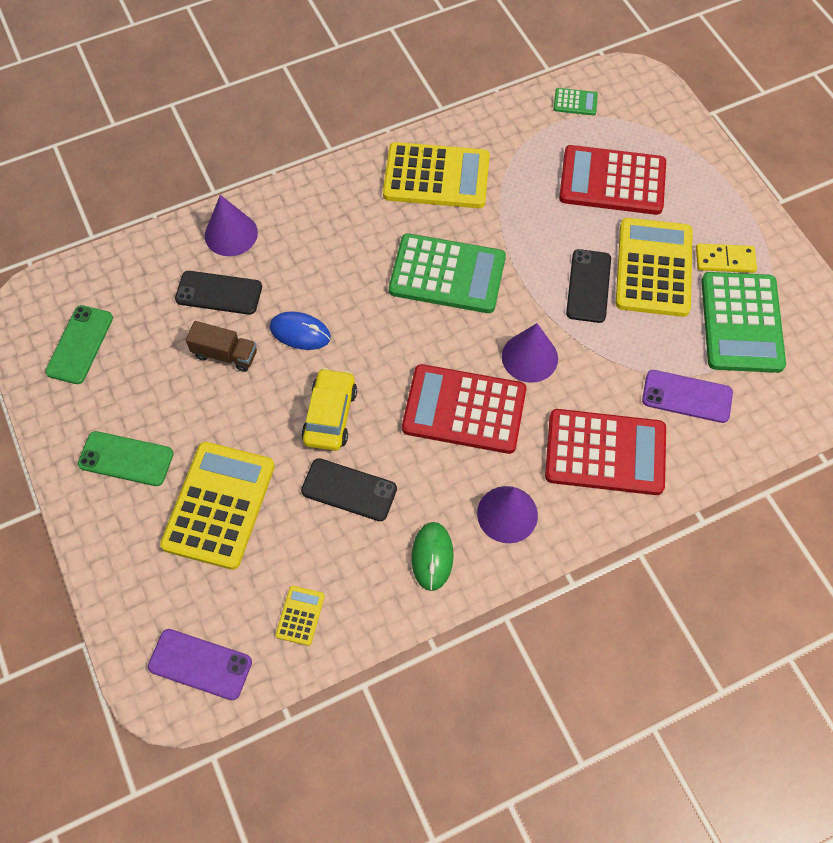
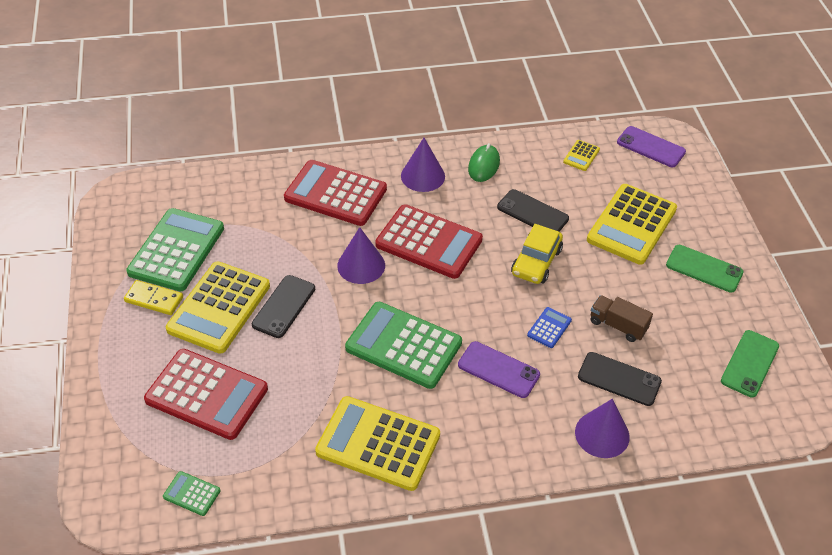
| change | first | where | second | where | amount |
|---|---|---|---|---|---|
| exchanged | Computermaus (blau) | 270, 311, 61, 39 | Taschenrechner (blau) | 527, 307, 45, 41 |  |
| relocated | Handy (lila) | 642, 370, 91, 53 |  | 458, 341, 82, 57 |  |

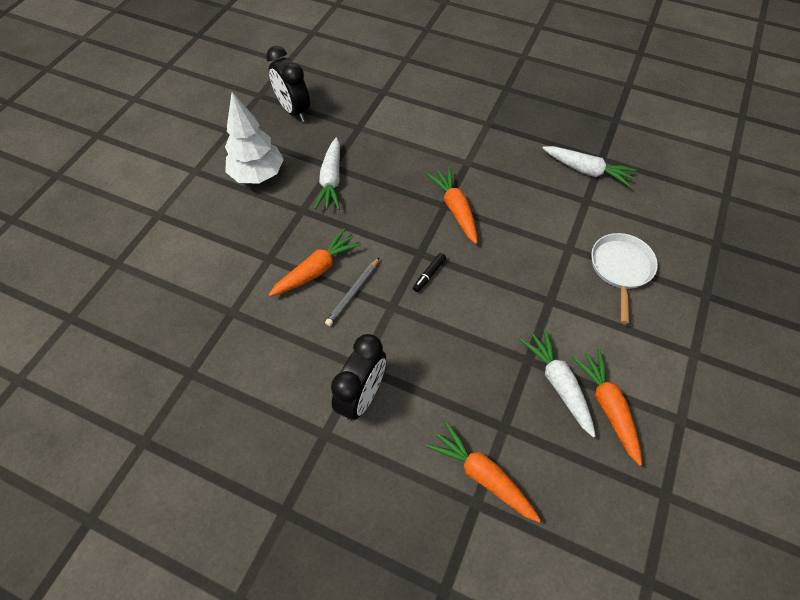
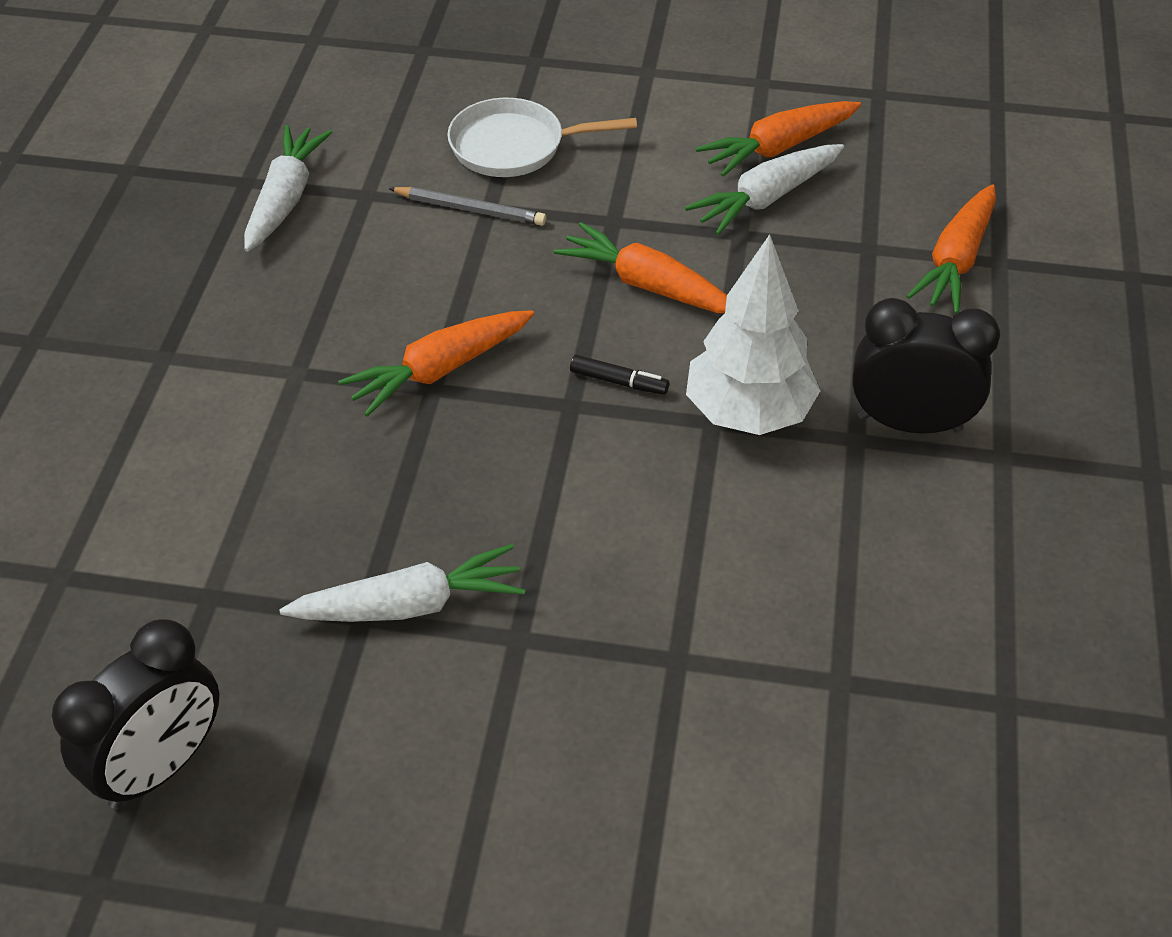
| change | first | where | second | where | amount |
|---|---|---|---|---|---|
| relocated | Baum (weiß) | 225, 92, 59, 92 |  | 686, 234, 134, 201 |  |
| relocated | Karotte (orange) | 269, 229, 92, 68 |  | 554, 222, 173, 91 |  |
| relocated | Bleistift (grau) | 325, 257, 55, 69 |  | 388, 187, 158, 39 |  |

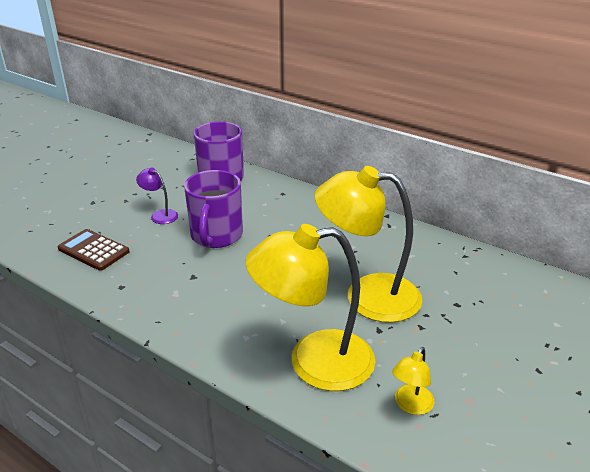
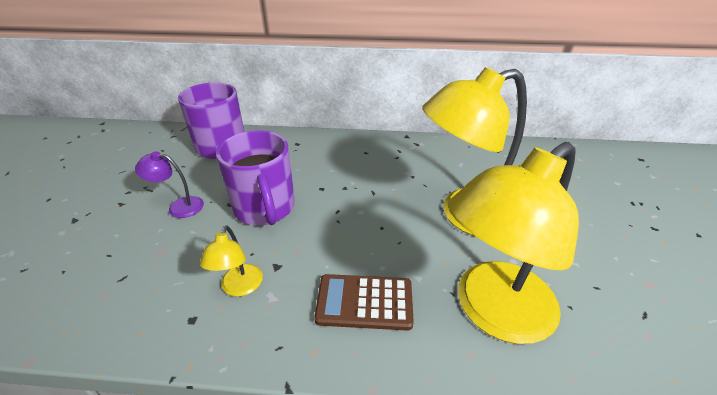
| change | first | where | second | where | amount |
|---|---|---|---|---|---|
| relocated | Taschenrechner (braun) | 58, 229, 72, 42 |  | 314, 274, 100, 57 |  |
| relocated | Lampe (gelb) | 392, 347, 42, 68 |  | 200, 225, 63, 71 |  |

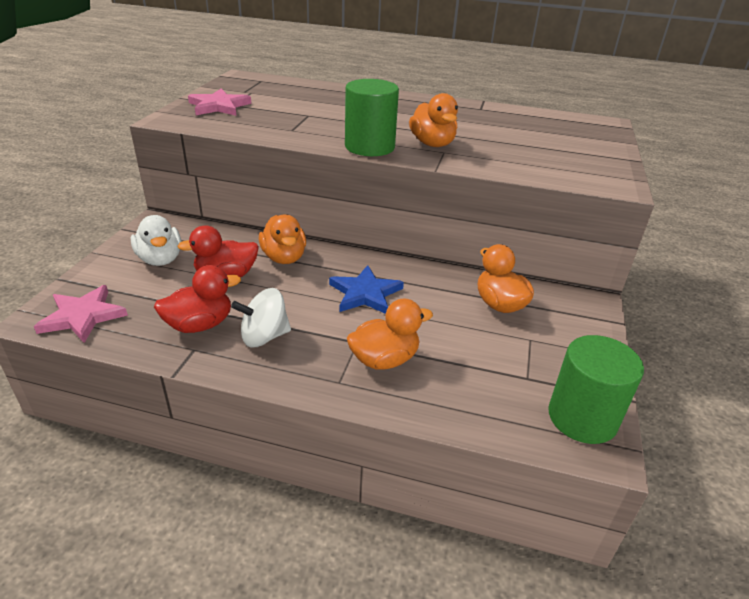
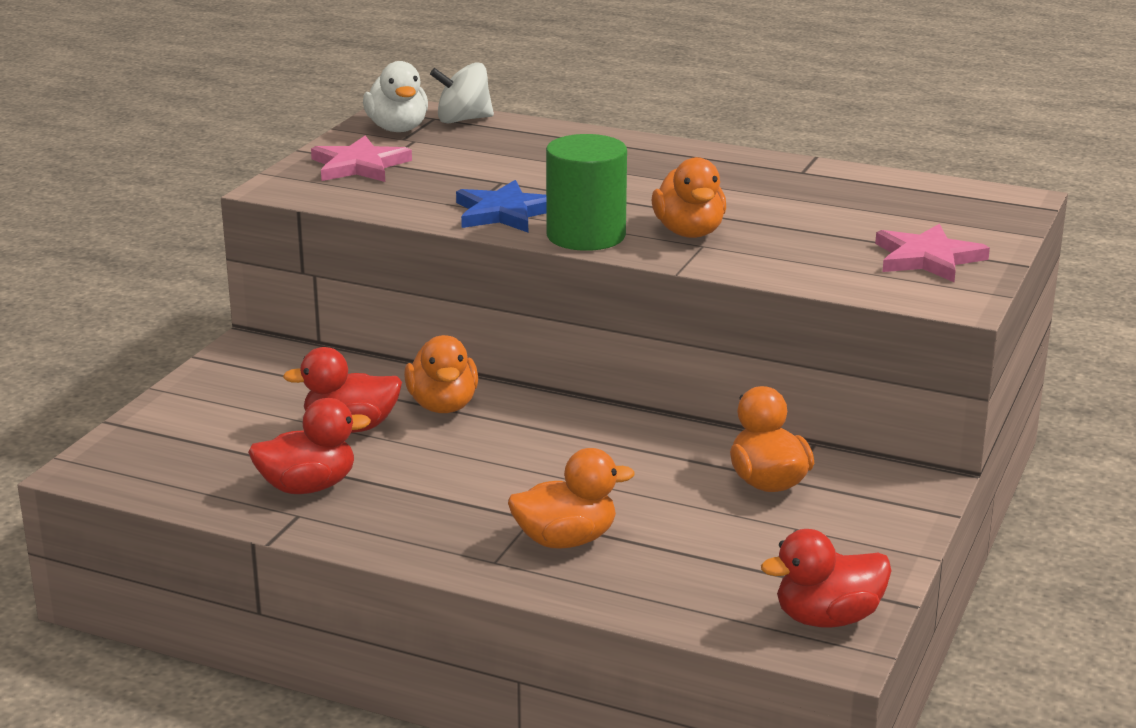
| change | first | where | second | where | amount |
|---|---|---|---|---|---|
| relocated | Ente (weiß) | 130, 215, 51, 51 |  | 363, 61, 65, 71 |  |
| relocated | Stern (blau) | 329, 265, 75, 49 |  | 456, 180, 90, 52 |  |
| relocated | Stern (rosa) | 34, 285, 94, 58 |  | 875, 224, 115, 58 |  |
| relocated | Kreisel (weiß) | 231, 288, 60, 59 |  | 430, 62, 64, 61 |  |
| exchanged | Vollzylinder (grün) | 548, 335, 96, 109 | Ente (rot) | 761, 529, 131, 99 |  |

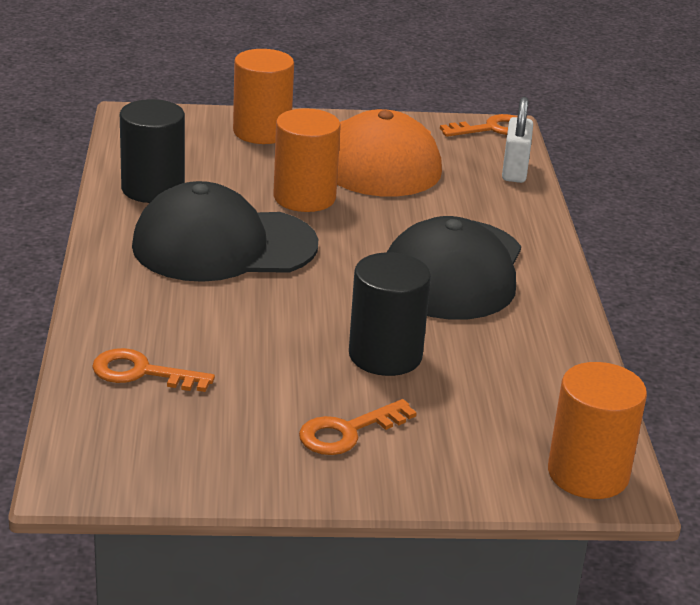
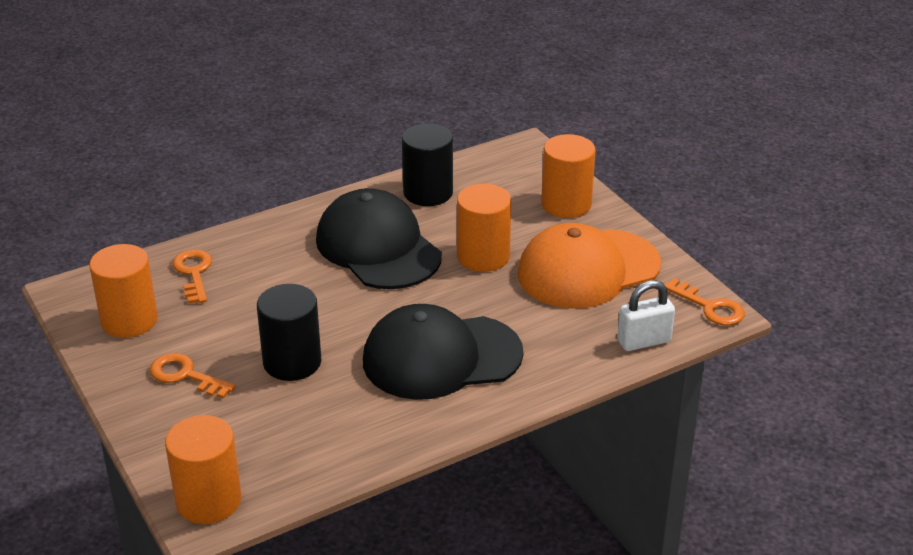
| change | first | where | second | where | amount |
|---|---|---|---|---|---|
| appeared |  |  | Vollzylinder (orange) | 89, 244, 69, 94 |  |

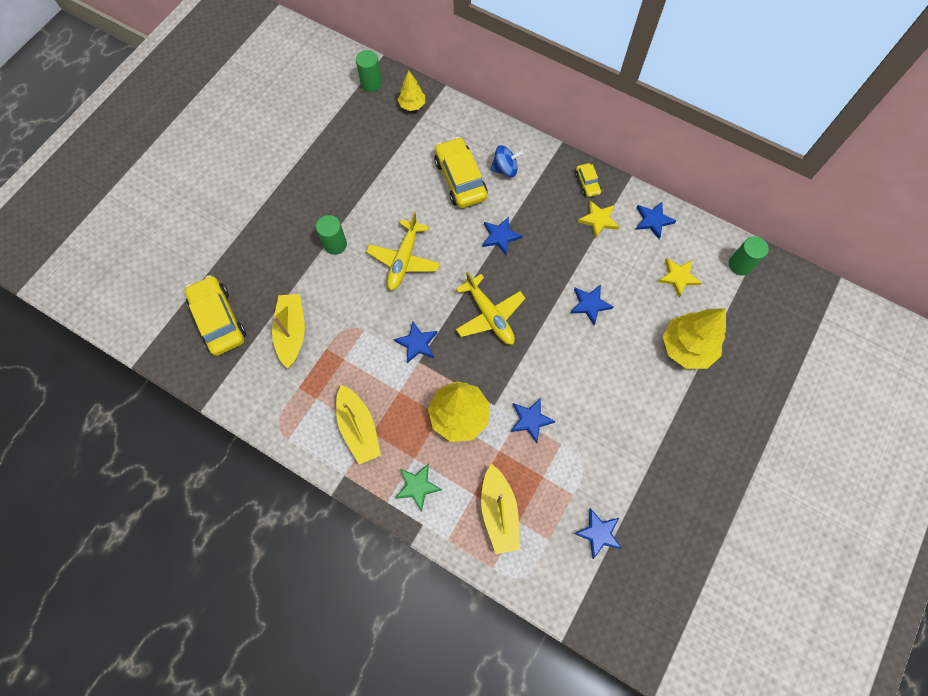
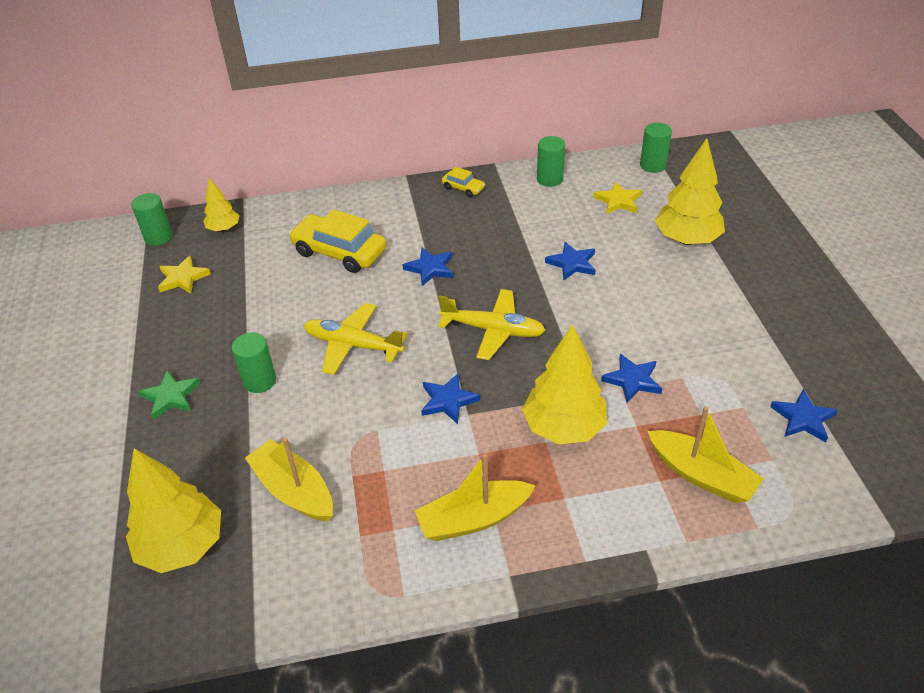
| change | first | where | second | where | amount |
|---|---|---|---|---|---|
| missing | Kreisel (blau) | 490, 145, 33, 32 |  |  |  |
| relocated | Stern (gelb) | 578, 201, 41, 38 |  | 158, 256, 53, 38 |  |
| exchanged | Stern (blau) | 635, 202, 41, 37 | Vollzylinder (grün) | 537, 136, 28, 51 |  |
| spun | Flugzeug (gelb) | 366, 212, 74, 79 |  | 304, 303, 104, 72 | 135 degrees clockwise |
| exchanged | Auto (gelb) | 185, 275, 61, 81 | Baum (gelb) | 126, 448, 95, 125 |  |
| spun | Boot (gelb) | 336, 385, 45, 79 |  | 414, 454, 122, 87 | 135 degrees clockwise |
| relocated | Stern (grün) | 395, 463, 47, 49 |  | 138, 370, 62, 50 |  |

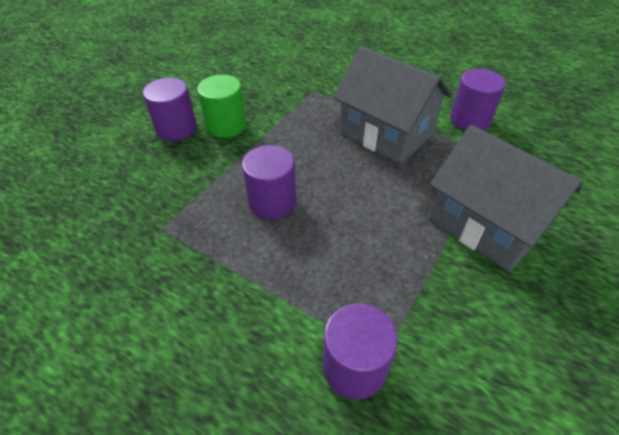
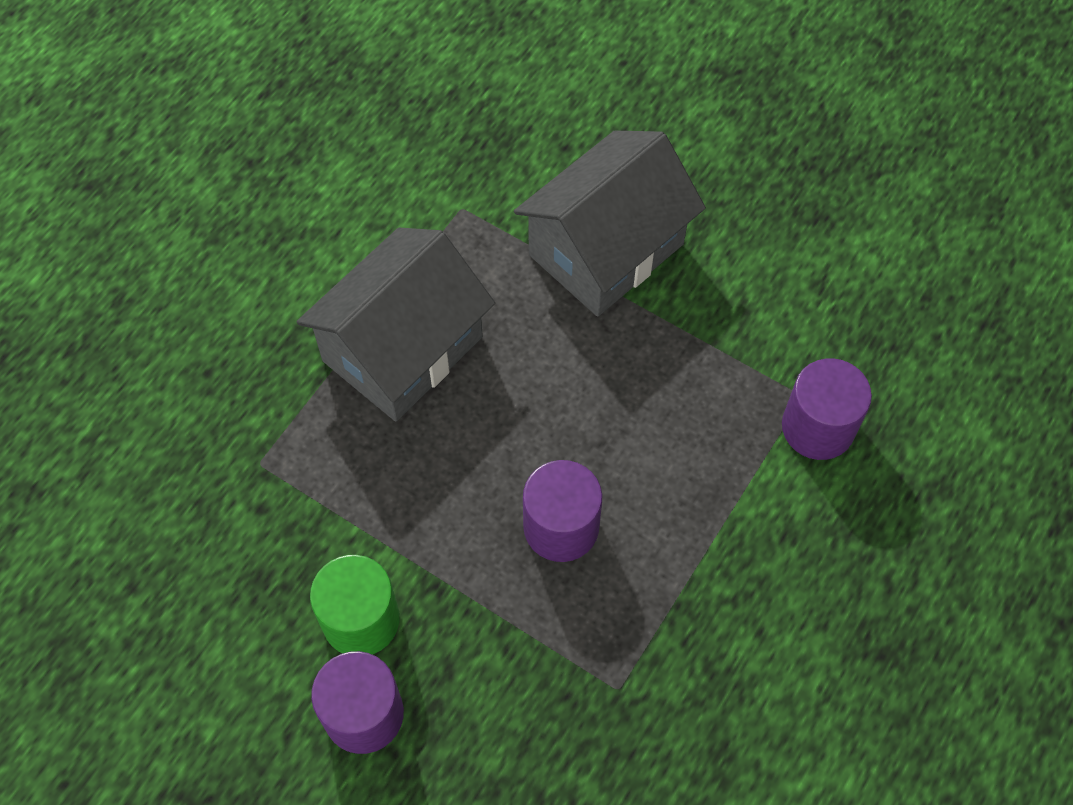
| change | first | where | second | where | amount |
|---|---|---|---|---|---|
| missing | Vollzylinder (lila) | 450, 69, 56, 61 |  |  |  |

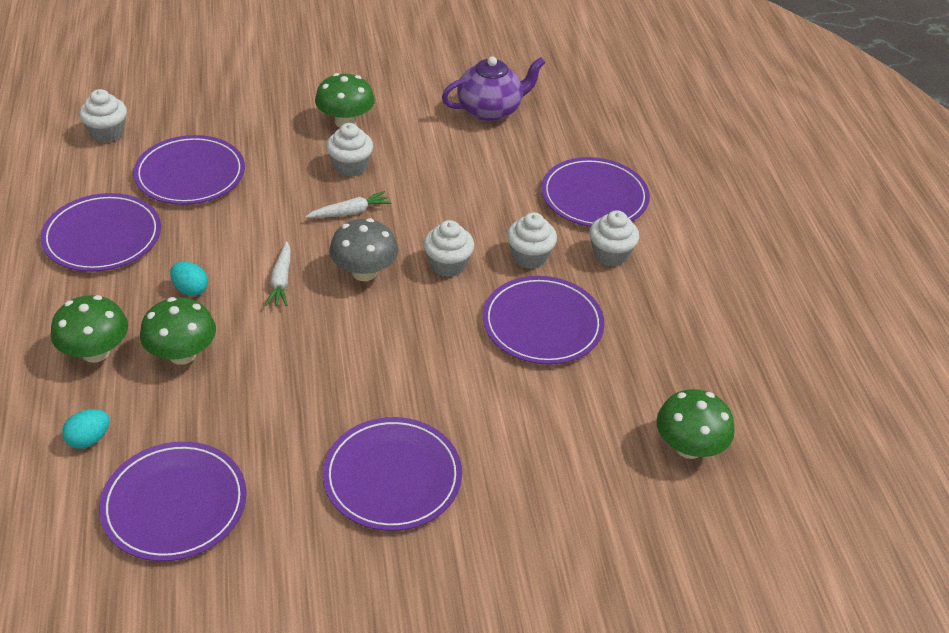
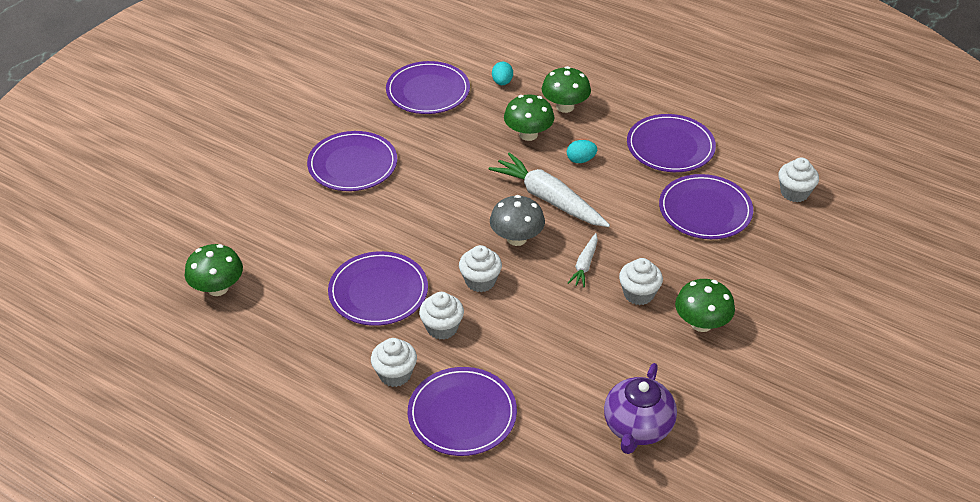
| change | first | where | second | where | amount |
|---|---|---|---|---|---|
| size | Karotte (weiß) | 265, 241, 25, 65 |  | 489, 152, 121, 75 | x1.99 |

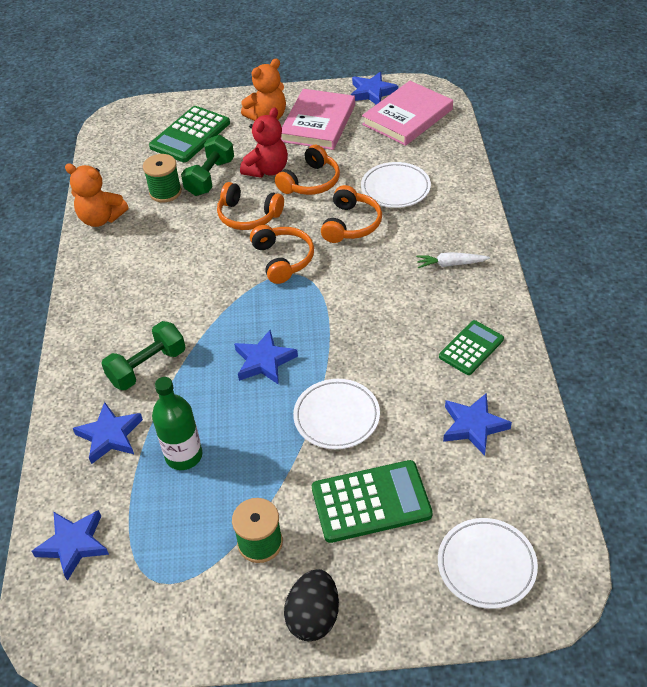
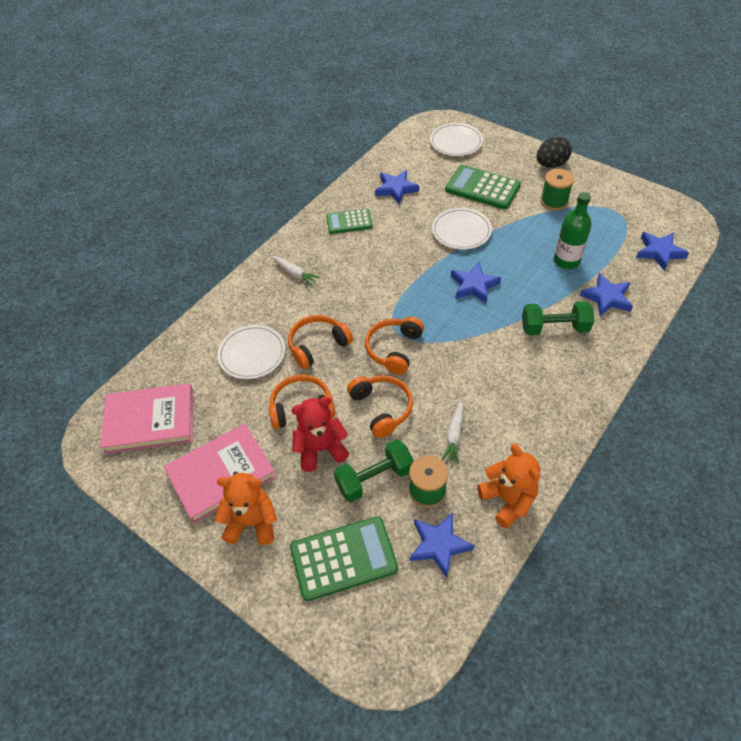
| change | first | where | second | where | amount |
|---|---|---|---|---|---|
| relocated | Stern (blau) | 351, 72, 47, 33 |  | 409, 512, 65, 66 |  |
| appeared |  |  | Karotte (weiß) | 442, 401, 21, 63 |  |

